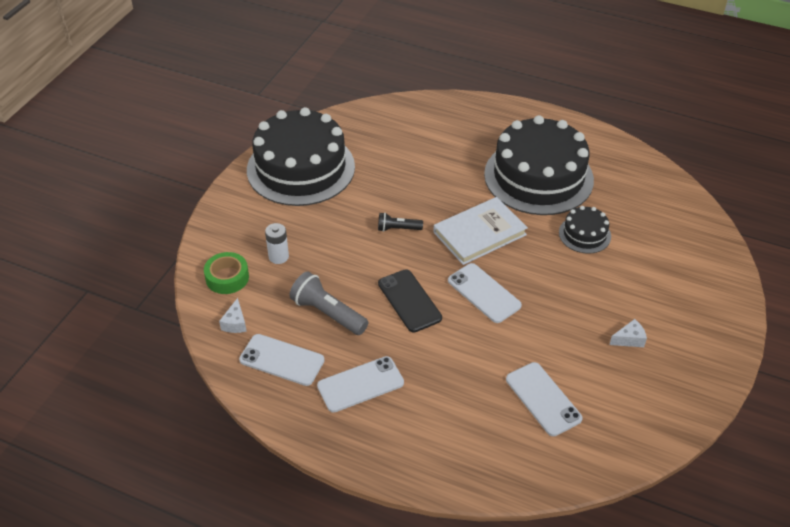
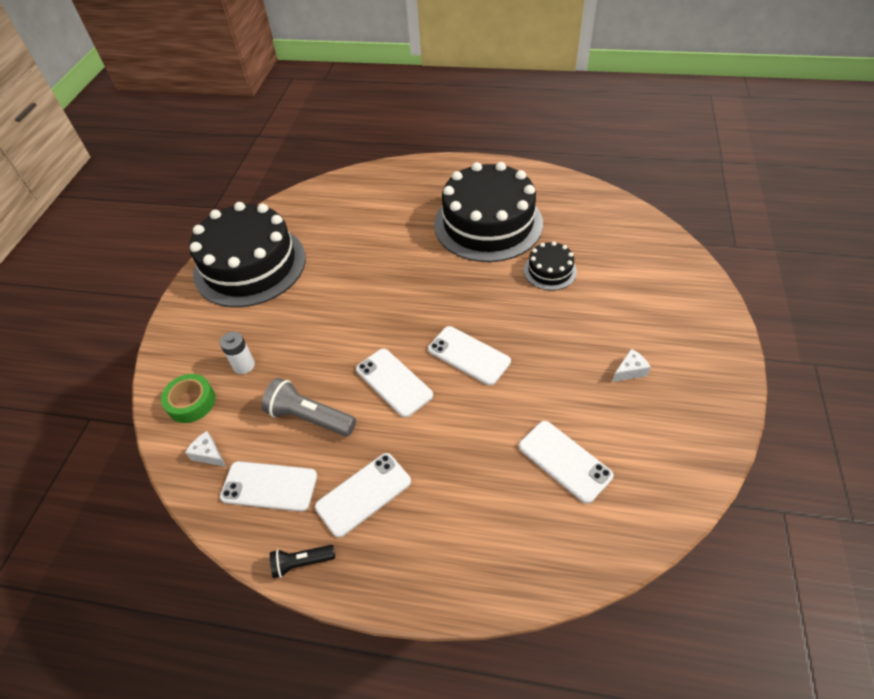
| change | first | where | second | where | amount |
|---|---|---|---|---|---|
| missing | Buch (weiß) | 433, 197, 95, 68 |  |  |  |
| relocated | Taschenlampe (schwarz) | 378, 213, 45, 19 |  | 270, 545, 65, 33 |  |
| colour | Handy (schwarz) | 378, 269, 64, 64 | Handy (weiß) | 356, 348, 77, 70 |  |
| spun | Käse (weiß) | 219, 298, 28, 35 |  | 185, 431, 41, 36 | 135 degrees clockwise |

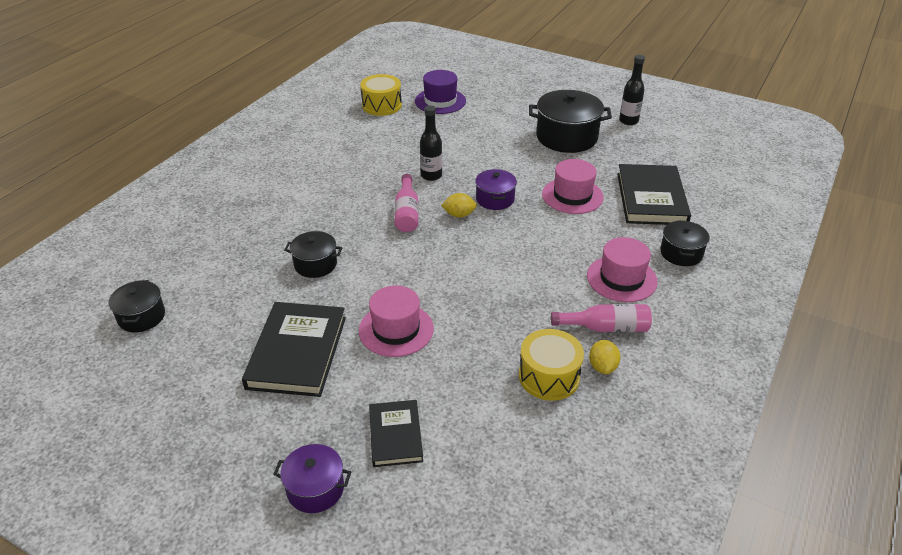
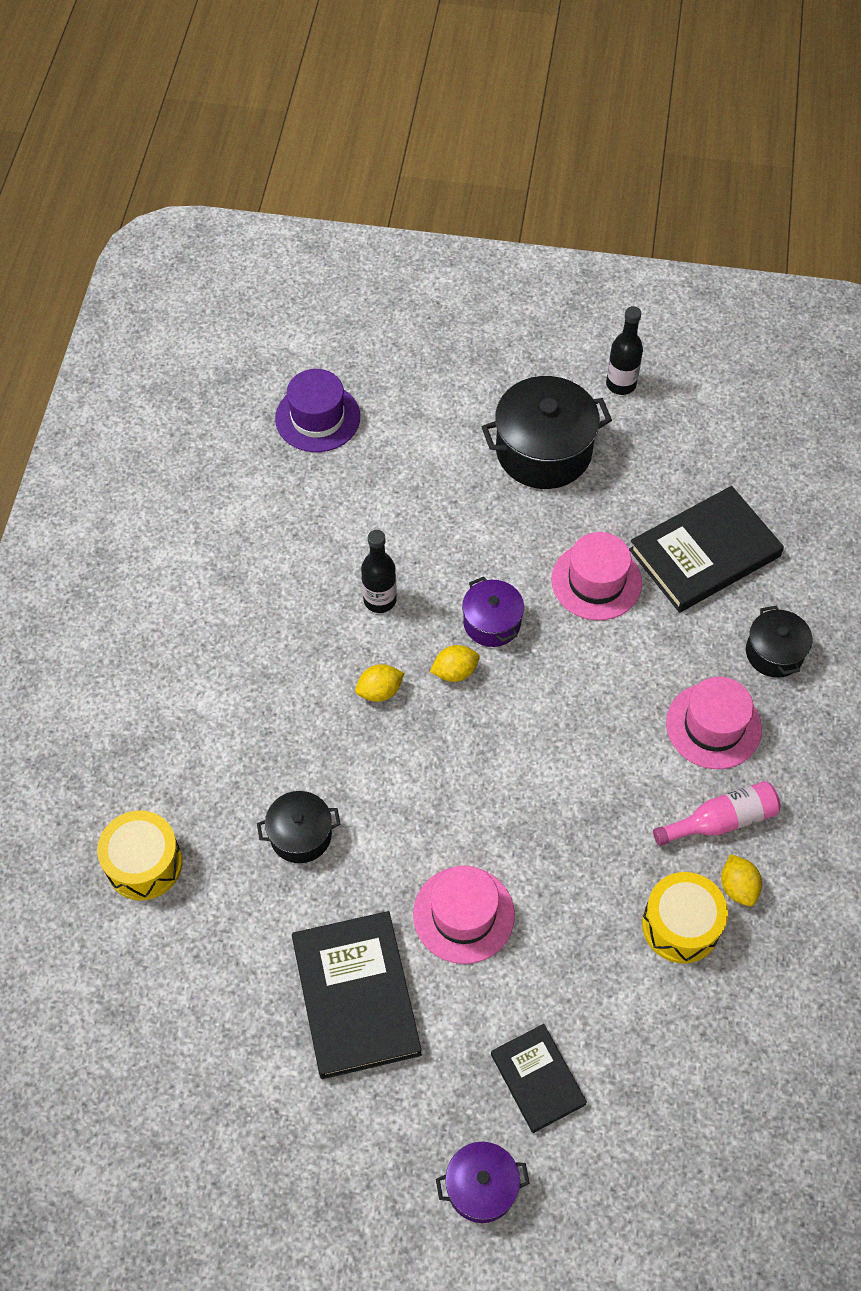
| change | first | where | second | where | amount |
|---|---|---|---|---|---|
| relocated | Trommel (gelb) | 360, 74, 42, 42 |  | 97, 810, 85, 90 |  |
| spun | Buch (schwarz) | 617, 164, 74, 61 |  | 629, 486, 155, 127 | 75 degrees clockwise |
| exchanged | Flasche (rosa) | 395, 174, 24, 58 | Zitrone (gelb) | 355, 664, 49, 38 |  |
| missing | Kochtopf (schwarz) | 109, 280, 56, 52 |  |  |  |

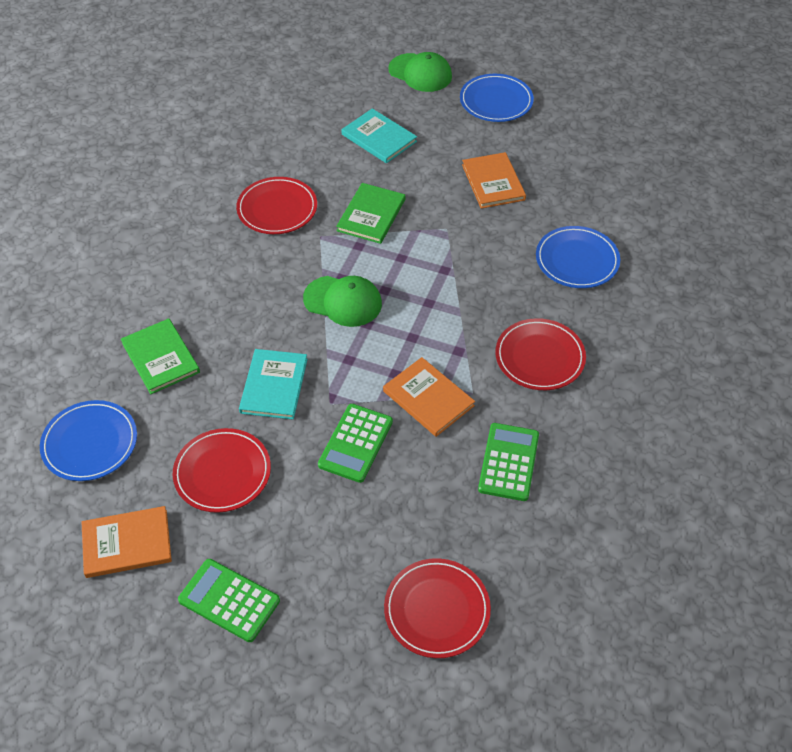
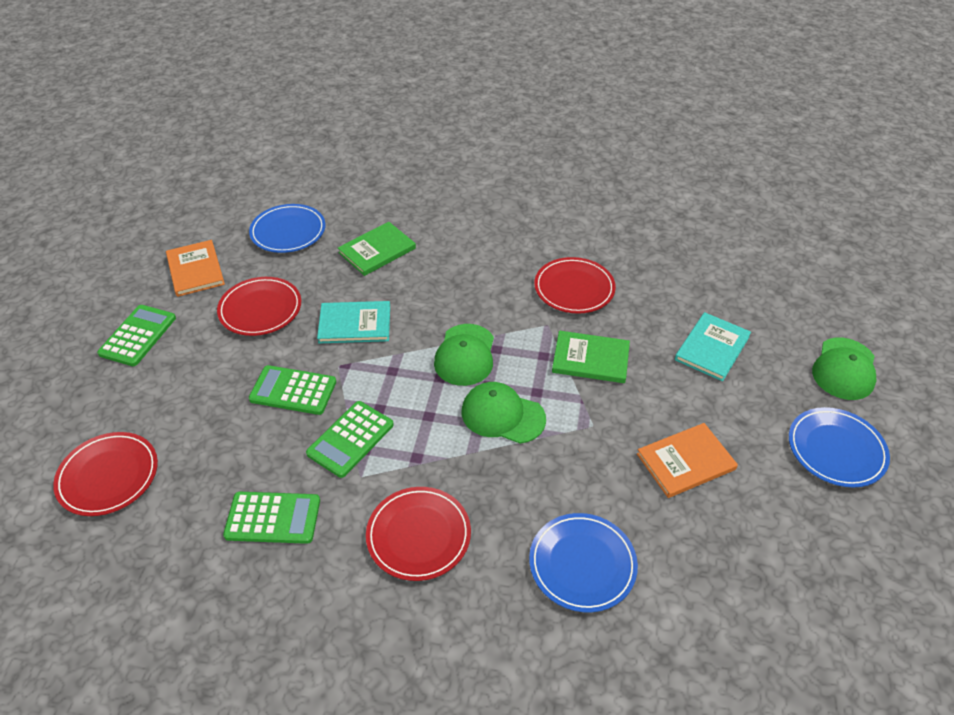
| change | first | where | second | where | amount |
|---|---|---|---|---|---|
| exchanged | Buch (orange) | 383, 357, 92, 80 | Taschenrechner (grün) | 306, 401, 88, 77 |  |
| appeared |  |  | Kappe (grün) | 462, 382, 84, 62 |  |

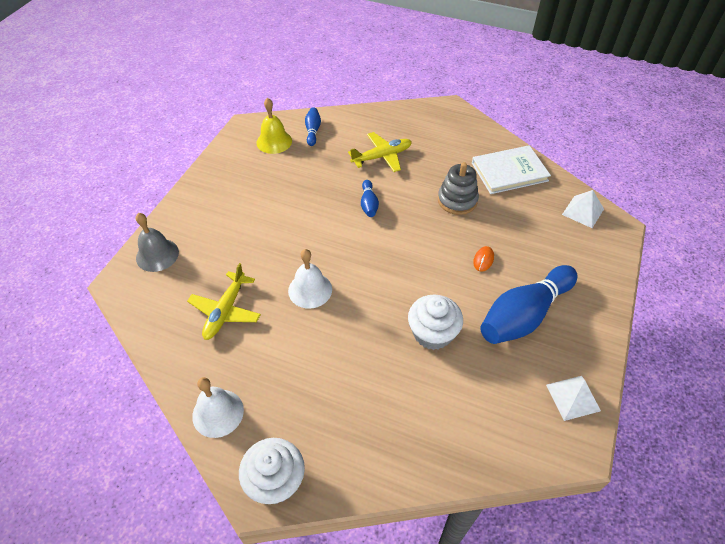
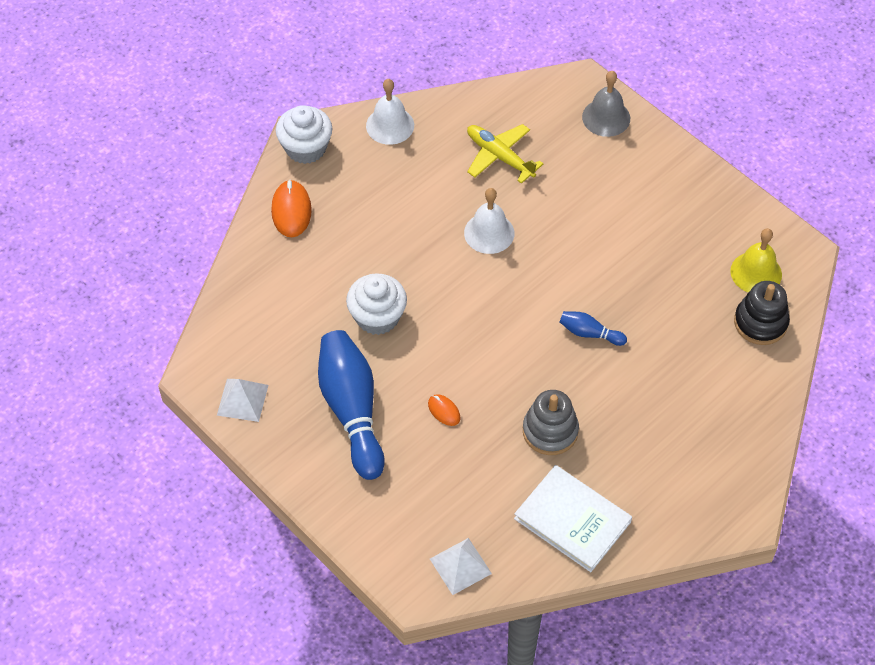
| change | first | where | second | where | amount |
|---|---|---|---|---|---|
| exchanged | Bowlingkegel (blau) | 305, 107, 16, 39 | Stapelspielzeug (schwarz) | 734, 281, 56, 64 |  |
| missing | Flugzeug (gelb) | 348, 132, 64, 40 |  |  |  |
| spun | Buch (weiß) | 472, 145, 79, 49 |  | 514, 465, 118, 107 | 60 degrees counterclockwise |
| appeared |  |  | Computermaus (orange) | 271, 179, 41, 58 |  |

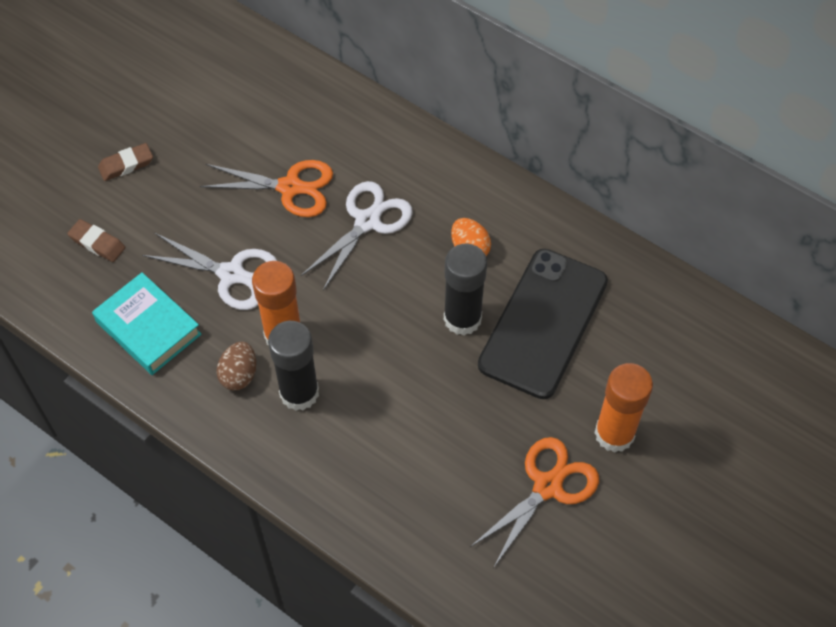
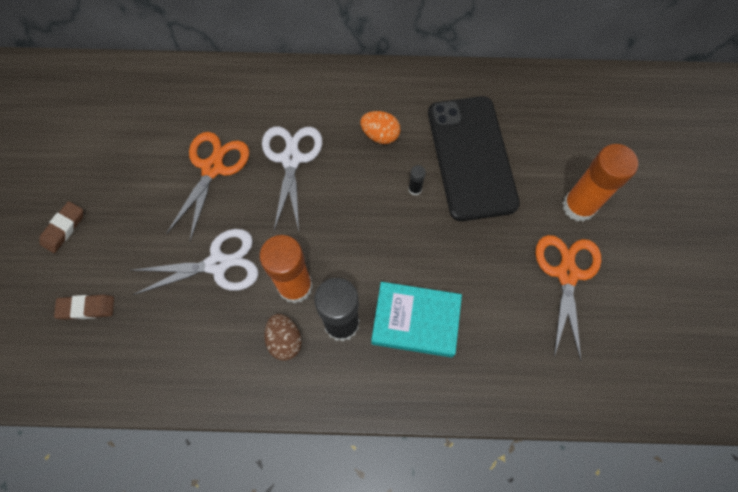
| change | first | where | second | where | amount |
|---|---|---|---|---|---|
| spun | Schere (orange) | 200, 160, 133, 57 |  | 166, 132, 83, 109 | 45 degrees counterclockwise |
| size | Klebestift (schwarz) | 444, 244, 43, 92 |  | 408, 165, 18, 31 | x0.41 |
| relocated | Buch (türkis) | 92, 272, 109, 103 |  | 371, 282, 91, 76 |  |

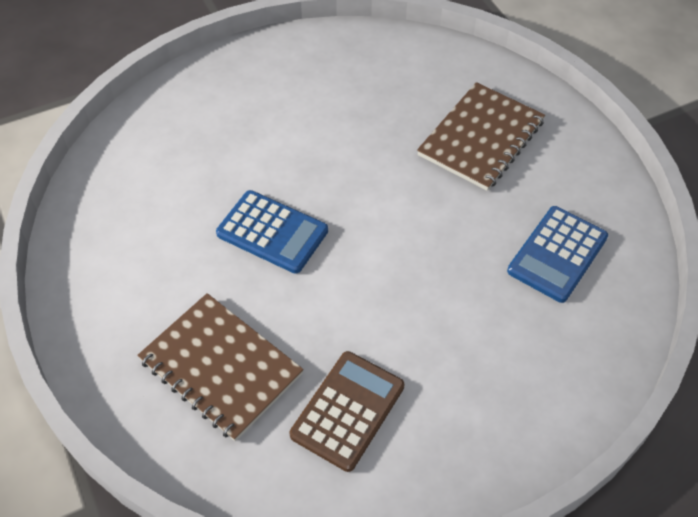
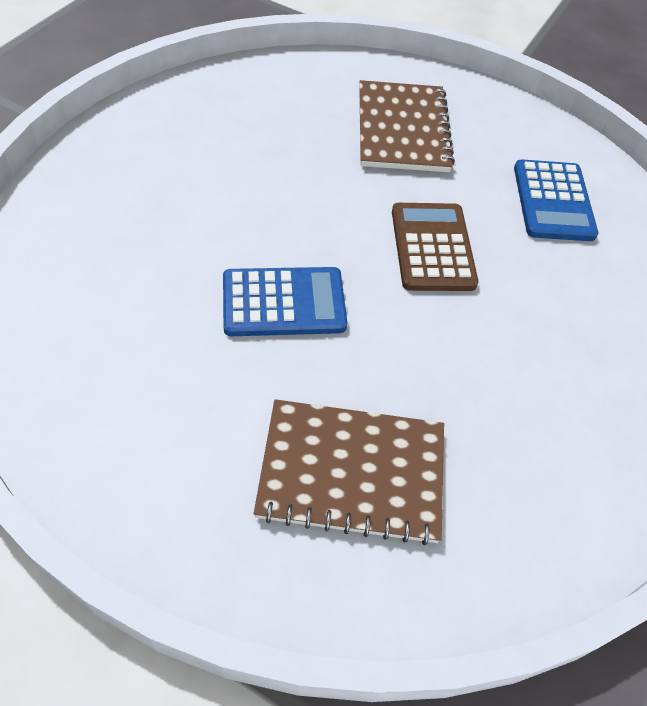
| change | first | where | second | where | amount |
|---|---|---|---|---|---|
| relocated | Taschenrechner (braun) | 290, 351, 114, 121 |  | 392, 203, 86, 88 |  |

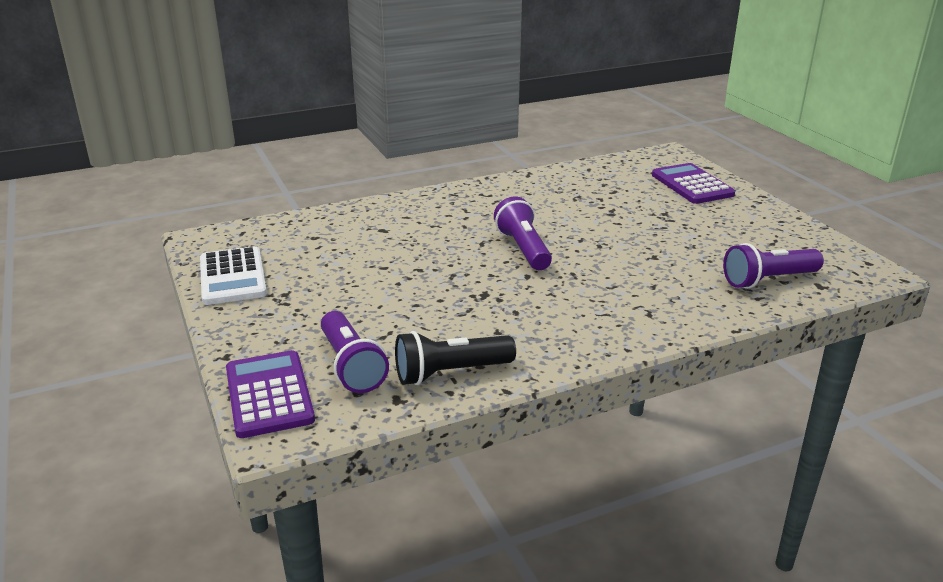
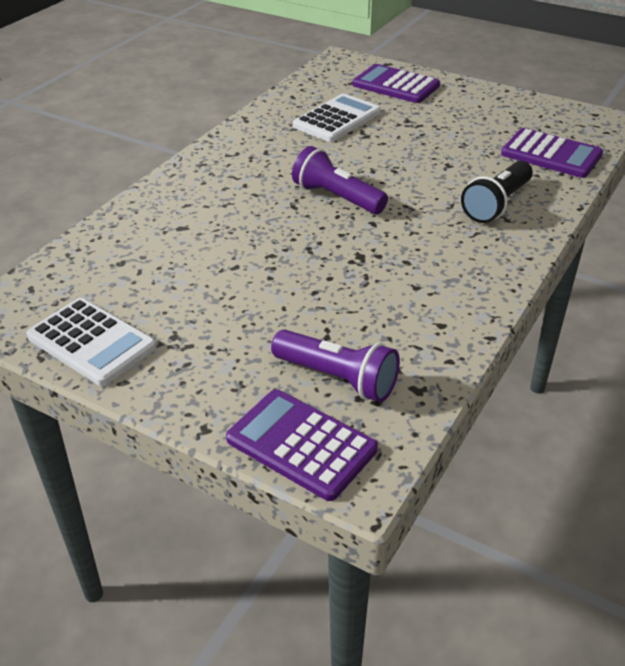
| change | first | where | second | where | amount |
|---|---|---|---|---|---|
| exchanged | Taschenlampe (lila) | 723, 243, 101, 46 | Taschenrechner (lila) | 501, 128, 102, 50 |  |
| relocated | Taschenlampe (schwarz) | 395, 331, 121, 54 |  | 461, 161, 72, 62 |  |
| appeared |  |  | Taschenrechner (weiß) | 293, 94, 88, 48 |  |

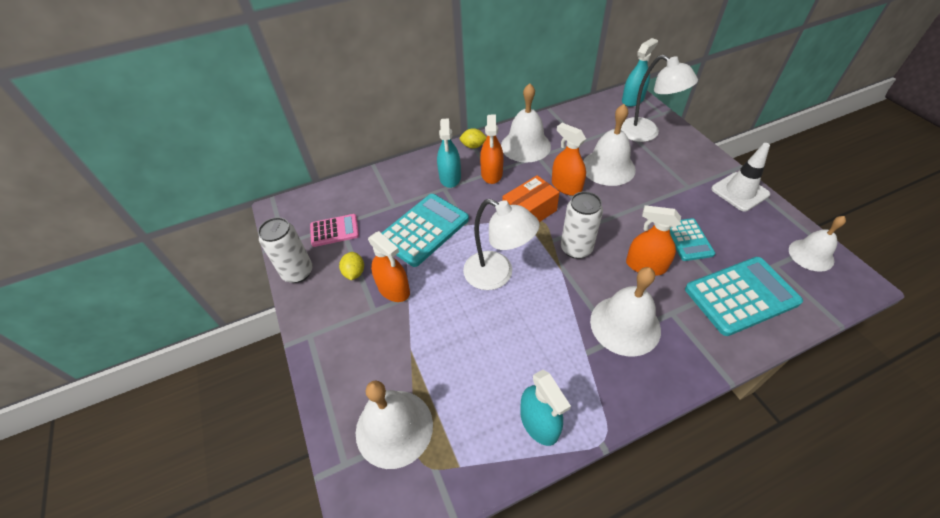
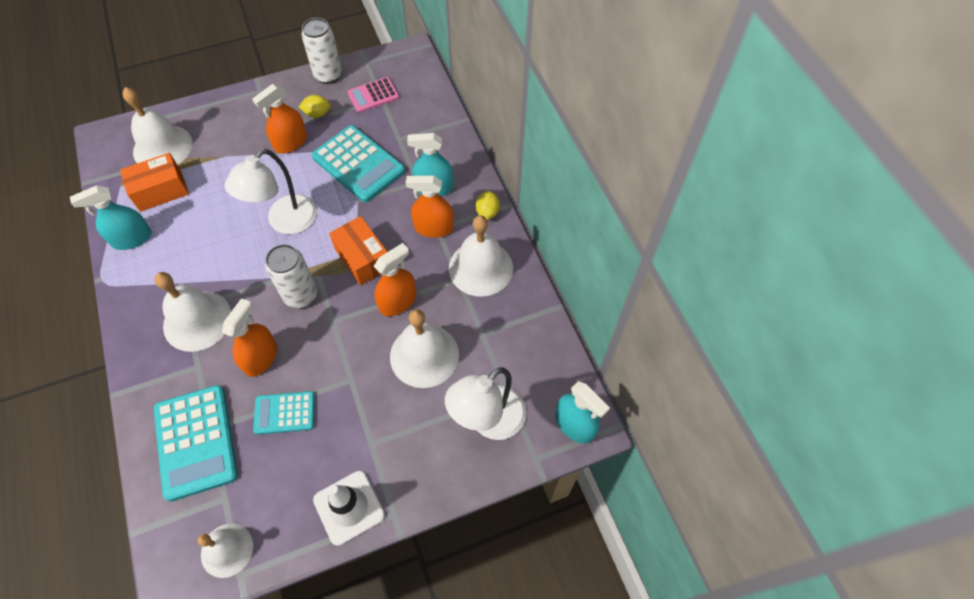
| change | first | where | second | where | amount |
|---|---|---|---|---|---|
| spun | Taschenrechner (rosa) | 310, 214, 49, 33 |  | 347, 77, 52, 36 | 75 degrees clockwise |
| appeared |  |  | Schachtel (orange) | 120, 153, 69, 59 |  |

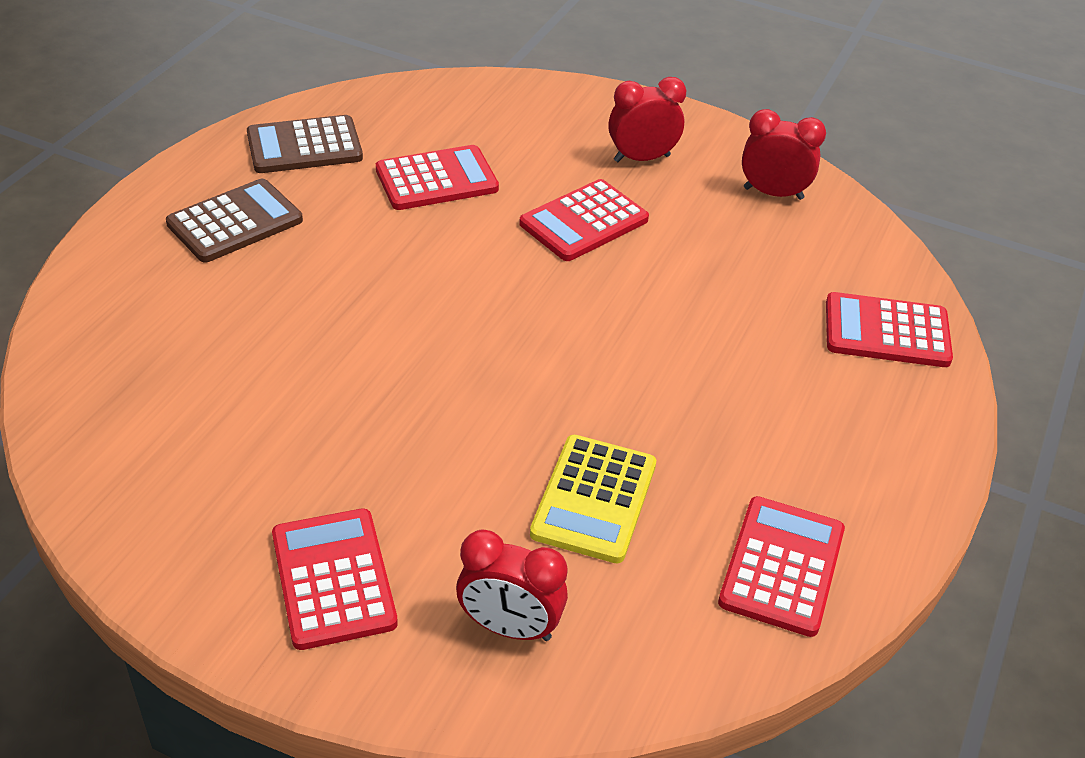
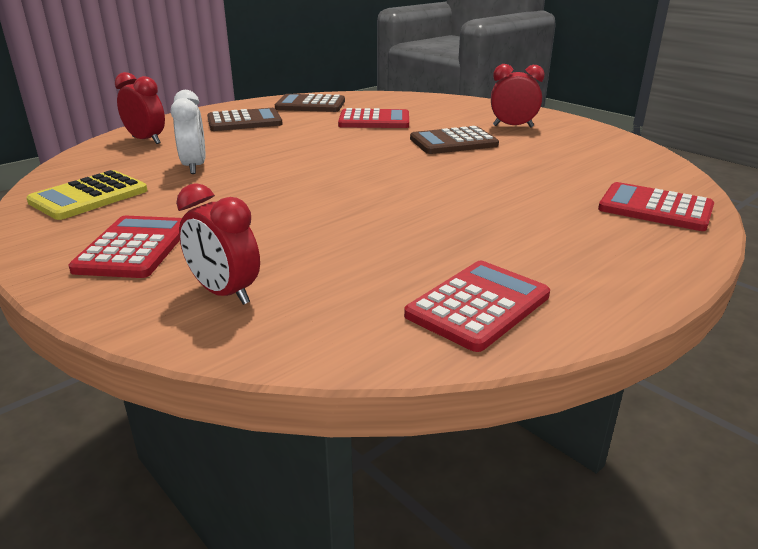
| change | first | where | second | where | amount |
|---|---|---|---|---|---|
| relocated | Wecker (rot) | 742, 109, 84, 91 |  | 115, 72, 50, 72 |  |
| colour | Taschenrechner (rot) | 519, 179, 130, 82 | Taschenrechner (braun) | 410, 126, 89, 28 |  |
| relocated | Taschenrechner (gelb) | 530, 435, 126, 128 |  | 26, 170, 121, 50 |  |
| appeared |  |  | Wecker (weiß) | 171, 90, 35, 84 |  |

